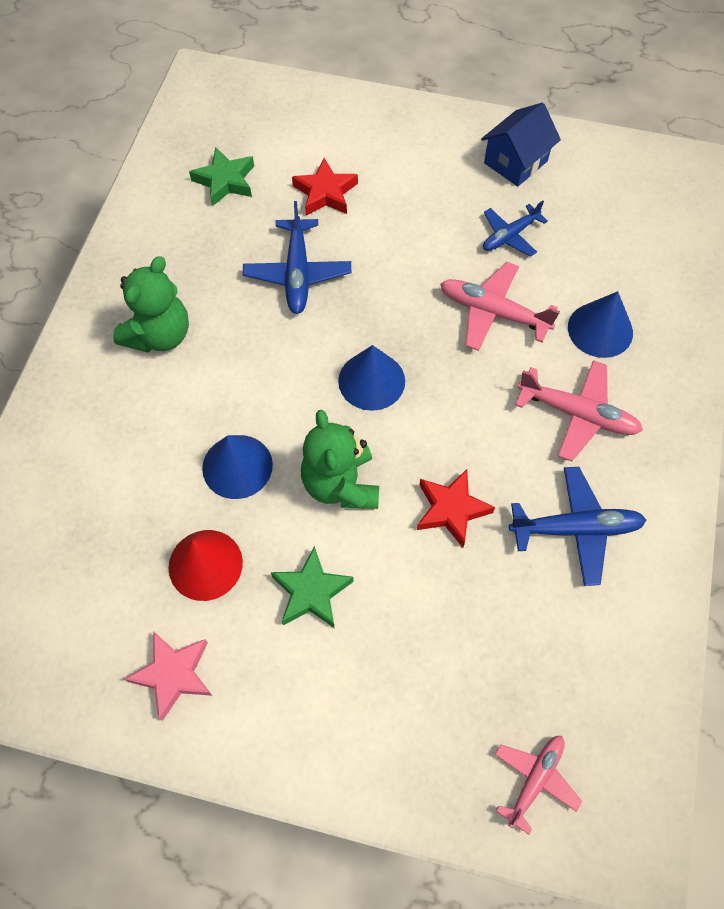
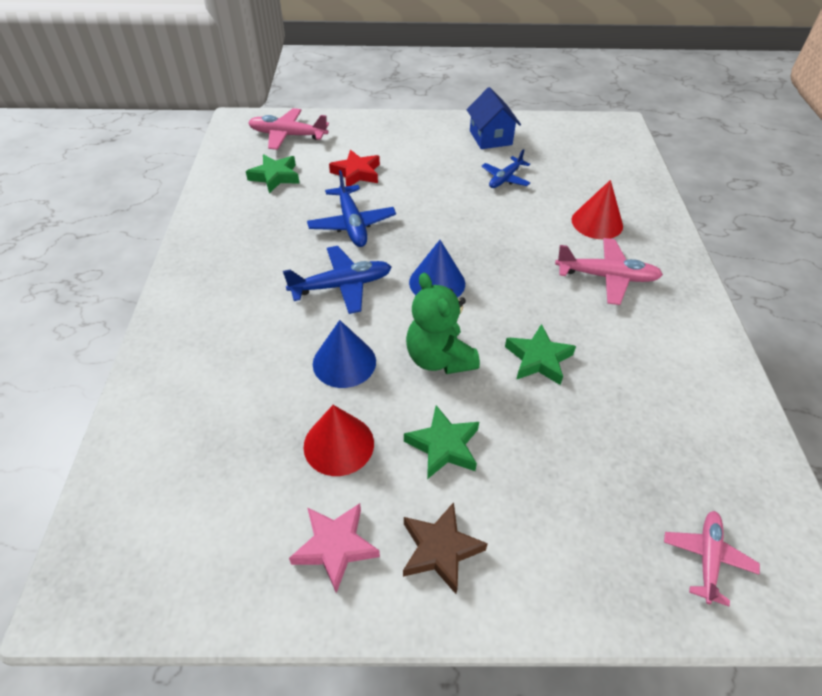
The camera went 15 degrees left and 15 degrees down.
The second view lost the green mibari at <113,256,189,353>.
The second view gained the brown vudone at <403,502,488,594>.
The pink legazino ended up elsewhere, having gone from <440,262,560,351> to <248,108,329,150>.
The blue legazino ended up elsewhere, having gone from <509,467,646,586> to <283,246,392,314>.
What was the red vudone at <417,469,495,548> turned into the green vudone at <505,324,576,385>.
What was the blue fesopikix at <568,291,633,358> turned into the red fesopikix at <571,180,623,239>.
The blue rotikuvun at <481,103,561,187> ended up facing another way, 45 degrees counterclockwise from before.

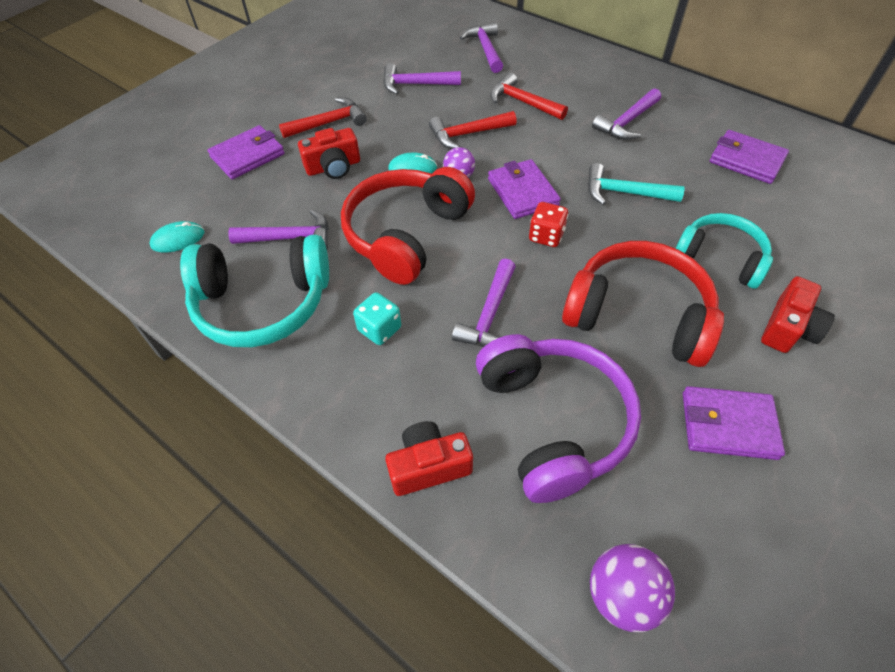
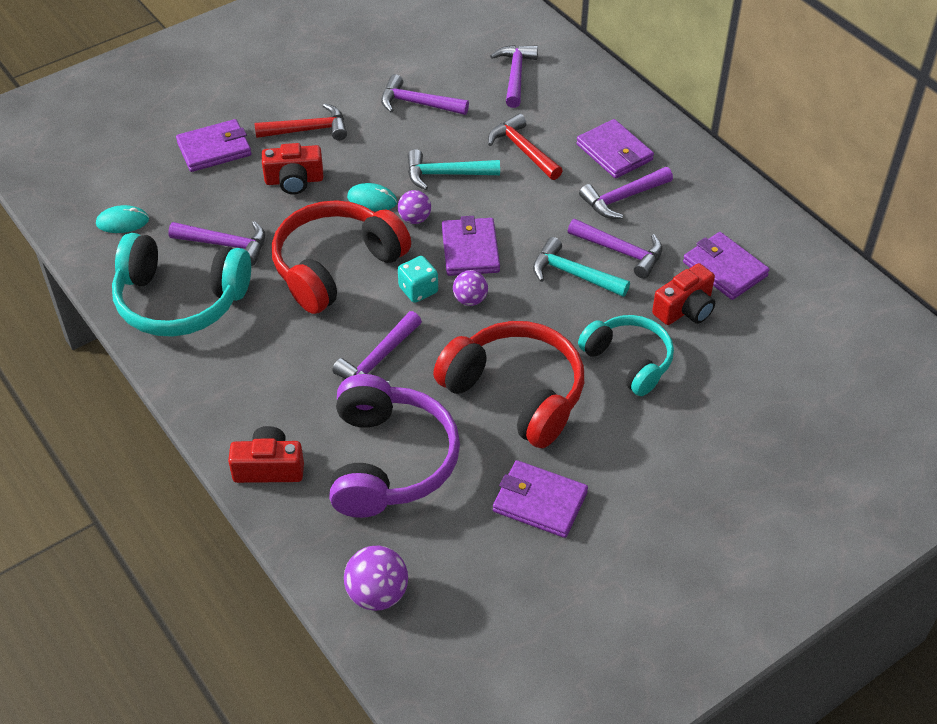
The camera went 15 degrees right and 5 degrees down.
The second view gained the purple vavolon at <568,219,663,279>.
The second view gained the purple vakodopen at <576,119,654,179>.
The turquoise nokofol ended up elsewhere, having gone from <353,292,401,345> to <398,256,438,303>.
The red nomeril ended up elsewhere, having gone from <761,276,835,353> to <652,263,715,325>.
Where the red nokofol stood at <529,202,568,247>, the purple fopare came to stand at <453,270,488,306>.
What was the red vavolon at <429,111,517,149> turned into the turquoise vavolon at <408,149,500,190>.

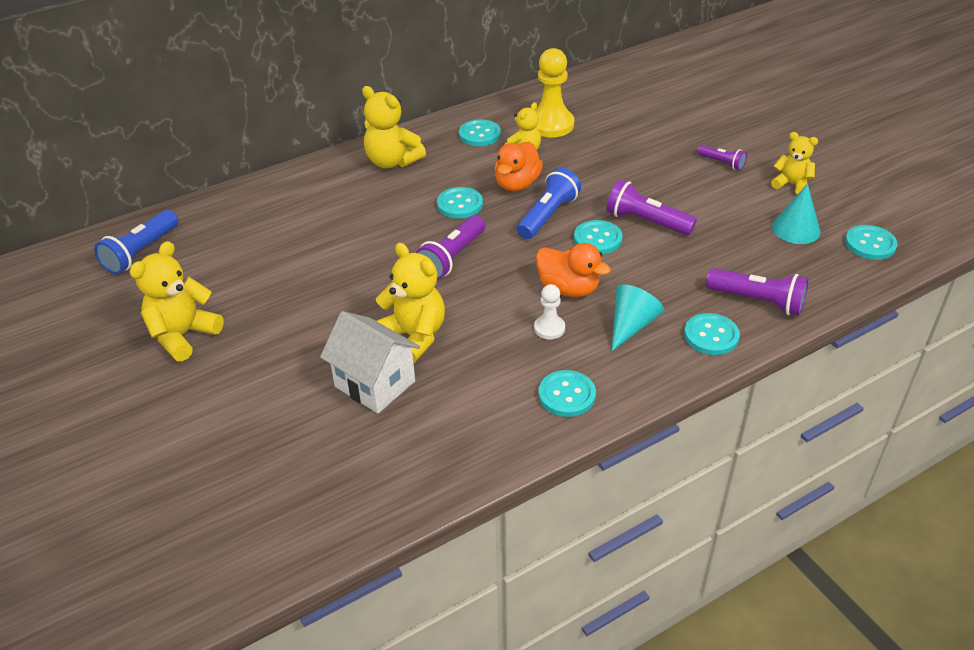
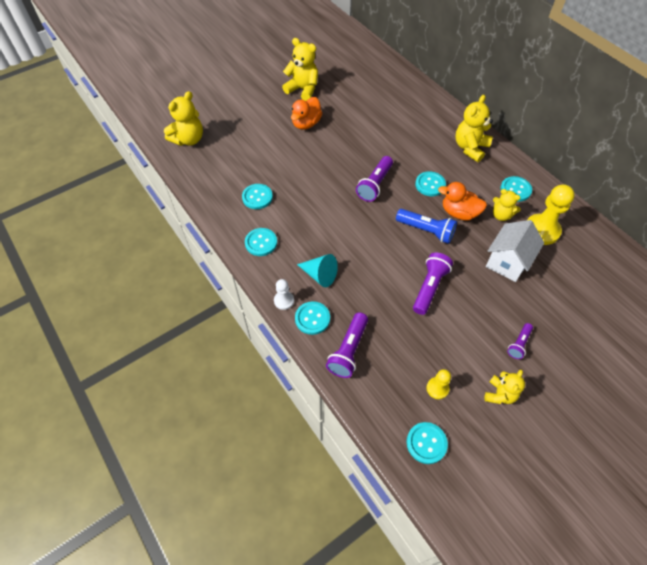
The camera went 85 degrees right and 15 degrees up.
The second view lost the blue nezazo at <94,210,178,274>.
The white rotikuvun ended up elsewhere, having gone from <320,311,420,413> to <486,220,544,282>.
The yellow mibari ended up elsewhere, having gone from <376,243,445,363> to <164,91,203,146>.
The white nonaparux ended up elsewhere, having gone from <534,284,565,339> to <274,279,294,310>.
The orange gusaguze ended up elsewhere, having gone from <536,243,611,297> to <291,97,322,130>.
The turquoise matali ended up elsewhere, having gone from <574,220,623,254> to <242,184,273,209>.
Where the turquoise fesopikix stood at <772,184,820,244>, the yellow nonaparux came to stand at <426,369,451,399>.
The purple nezazo at <416,215,485,280> ended up facing another way, 90 degrees counterclockwise from before.

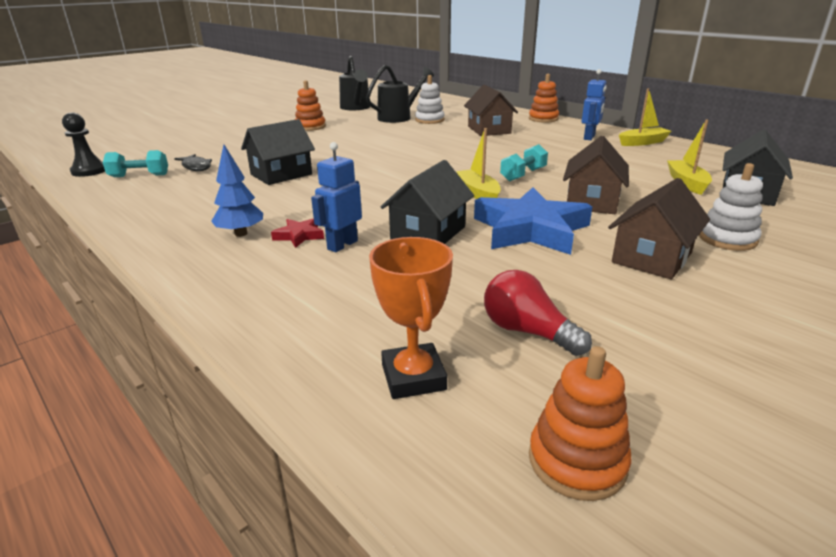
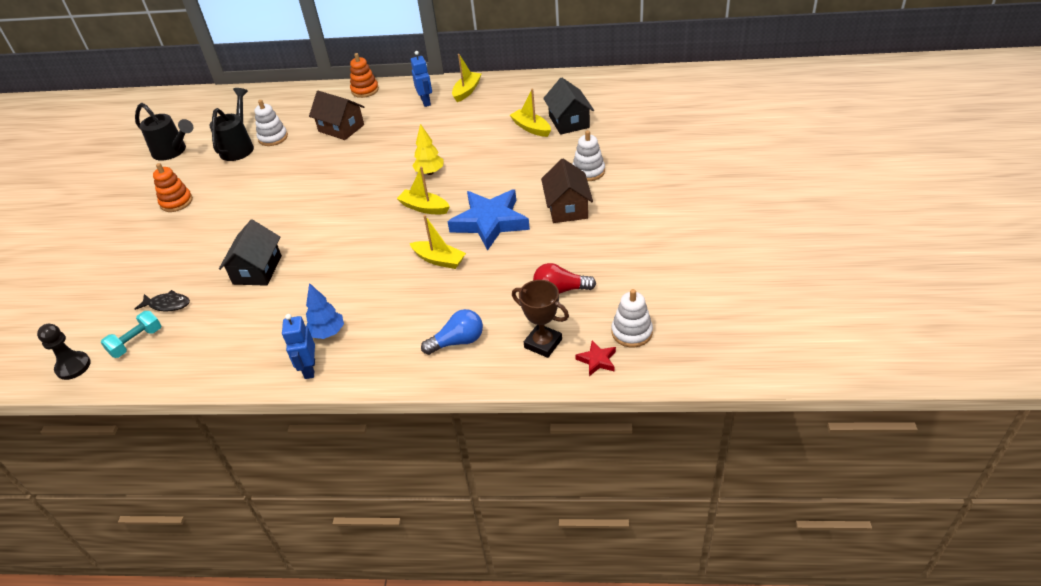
The camera went 40 degrees left and 15 degrees up.
The second view lost the brown rotikuvun at <563,136,629,214>.
The second view gained the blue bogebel at <421,309,483,355>.
The red vudone ended up elsewhere, having gone from <271,218,324,248> to <575,340,616,376>.
The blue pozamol ended up elsewhere, having gone from <311,142,362,252> to <282,314,315,379>.
Where the black rotikuvun stood at <381,160,474,244>, the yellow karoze came to stand at <410,215,466,269>.
Where the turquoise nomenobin stood at <500,144,548,182>, the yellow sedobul came to stand at <412,124,444,175>.
What was the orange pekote at <369,237,453,399> turned into the brown pekote at <512,280,569,358>.
What was the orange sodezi at <529,346,631,501> turned into the white sodezi at <611,289,653,347>.

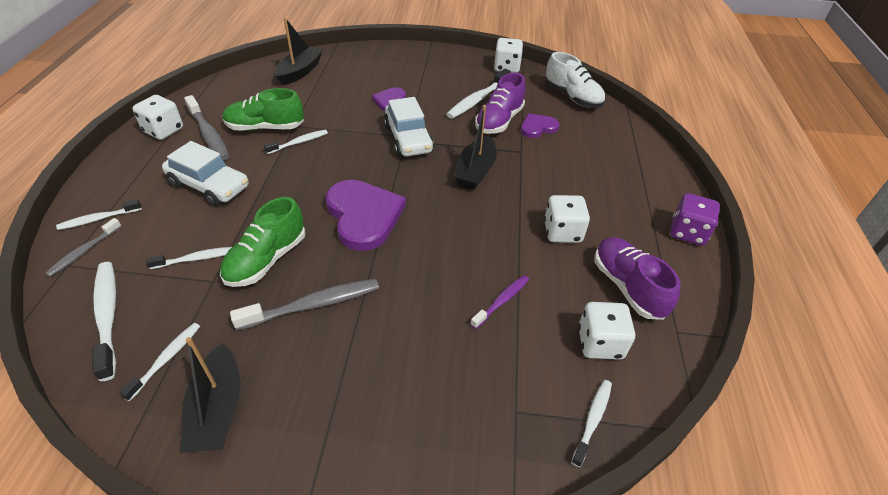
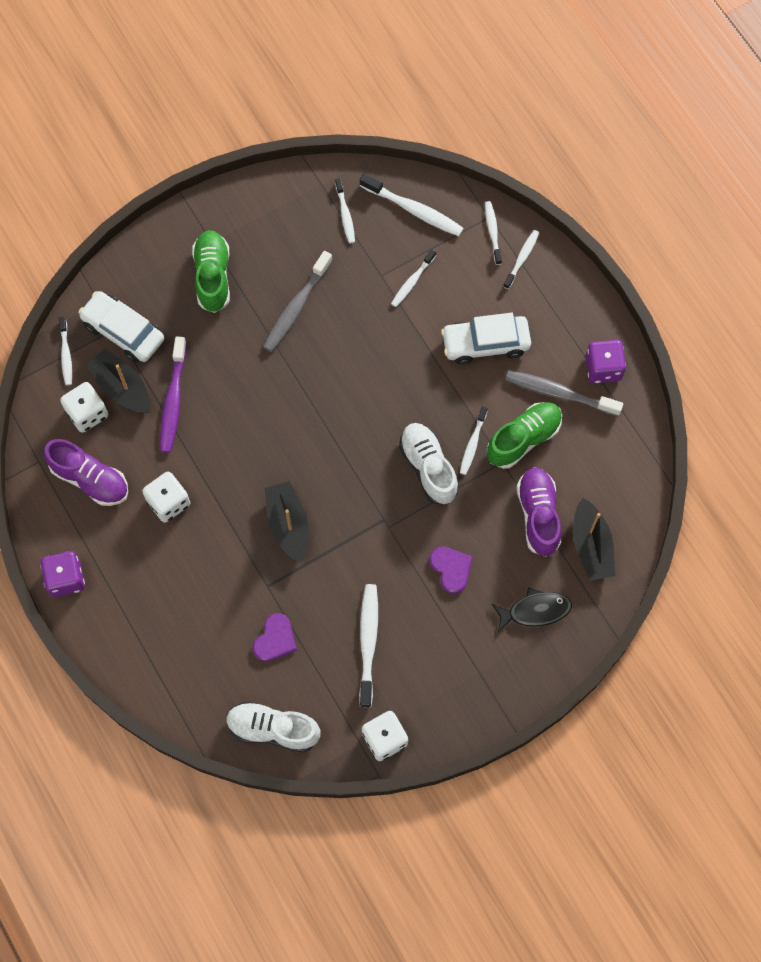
The camera went 145 degrees right and 25 degrees up.
The second view lost the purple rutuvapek at <326,180,406,251>.
The second view gained the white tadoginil at <399,423,459,504>.
The second view gained the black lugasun at <492,587,572,632>.
The black karoze ended up elsewhere, having gone from <181,337,240,453> to <86,349,150,413>.
The green tadoginil ended up elsewhere, having gone from <220,197,305,287> to <192,230,230,313>.
The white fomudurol ended up elsewhere, having gone from <384,97,434,157> to <78,291,164,363>.
The purple tadoginil ended up elsewhere, having gone from <475,73,526,134> to <517,467,562,557>.
What was the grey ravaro at <45,218,122,277> turned into the white ravaro at <485,201,502,265>.
What was the white nokofol at <132,95,183,140> turned into the purple nokofol at <586,340,626,383>.
The size of the purple ravaro at <471,275,529,329> changed by a factor of 1.65.

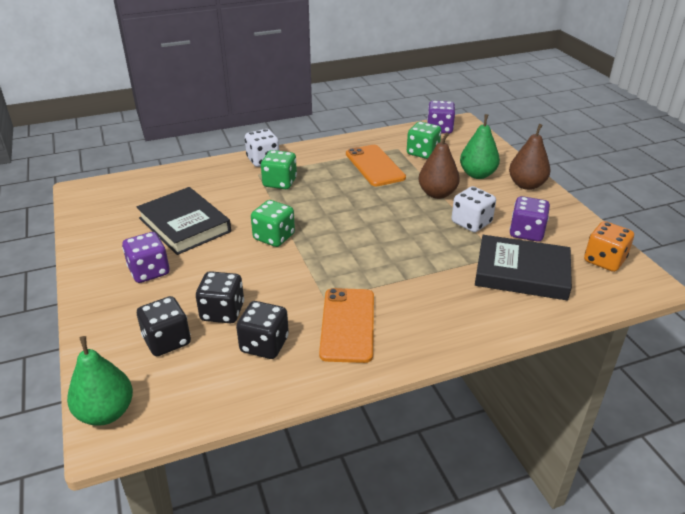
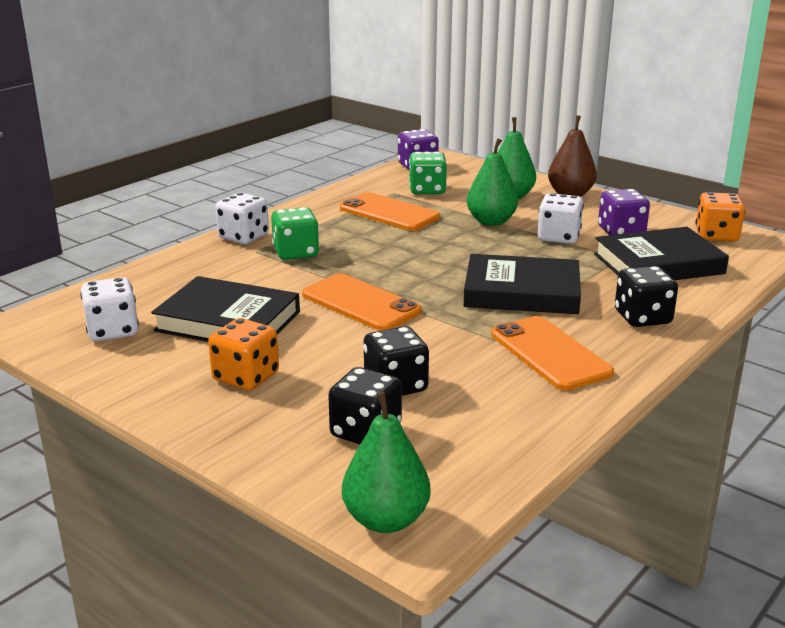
The camera went 30 degrees left and 10 degrees down.
The second view gained the white nokofol at <81,277,139,341>.
The second view gained the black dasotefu at <463,254,581,314>.
The black nokofol ended up elsewhere, having gone from <236,301,289,359> to <615,266,678,327>.
Where the green nokofol stood at <251,200,295,247>, the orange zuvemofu came to stand at <302,273,422,331>.
What was the purple nokofol at <122,232,170,283> turned into the orange nokofol at <208,318,279,390>.
What was the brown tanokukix at <419,132,460,199> turned into the green tanokukix at <467,138,518,226>.

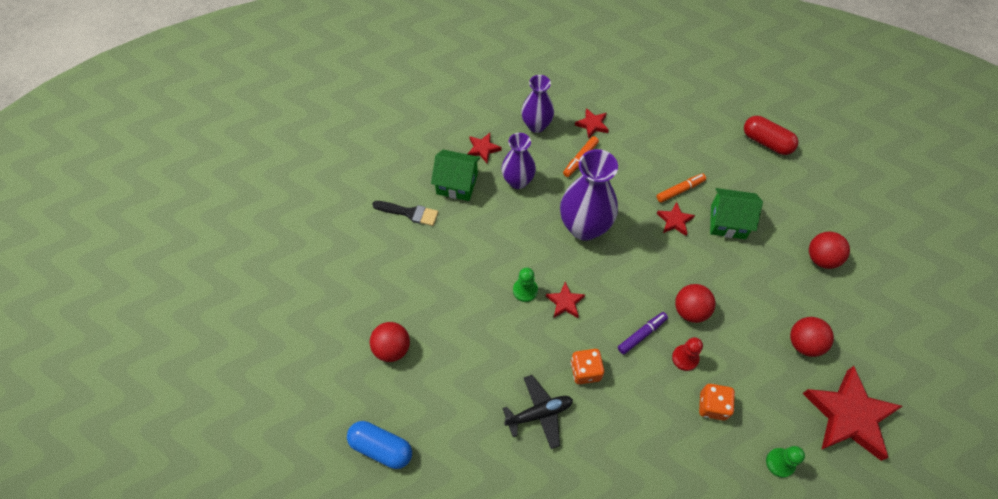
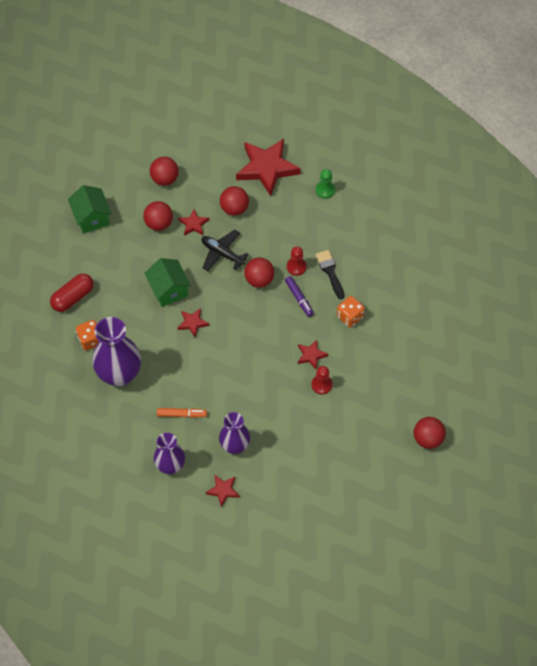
The camera went 125 degrees left and 0 degrees up.
The second view lost the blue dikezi at <347,421,412,469>.
The second view lost the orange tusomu at <657,173,706,203>.
The second view gained the red fopare at <150,157,179,186>.
The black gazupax ended up elsewhere, having gone from <372,201,438,226> to <315,250,344,299>.
The green rotikuvun ended up elsewhere, having gone from <431,150,480,201> to <68,185,112,234>.
The black legazino ended up elsewhere, having gone from <502,375,573,449> to <202,230,249,271>.
The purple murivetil ended up elsewhere, having gone from <560,149,618,241> to <92,317,141,387>.
The red vudone ended up elsewhere, having gone from <575,108,609,139> to <179,209,209,236>.
The orange nokofol ended up elsewhere, having gone from <699,384,735,421> to <76,320,99,351>.
What was the green nonaparux at <513,267,538,302> turned into the red nonaparux at <312,366,332,395>.
The purple tusomu at <618,312,668,354> ended up facing another way, 135 degrees counterclockwise from before.
The red dikezi at <744,116,799,155> ended up facing another way, 45 degrees clockwise from before.

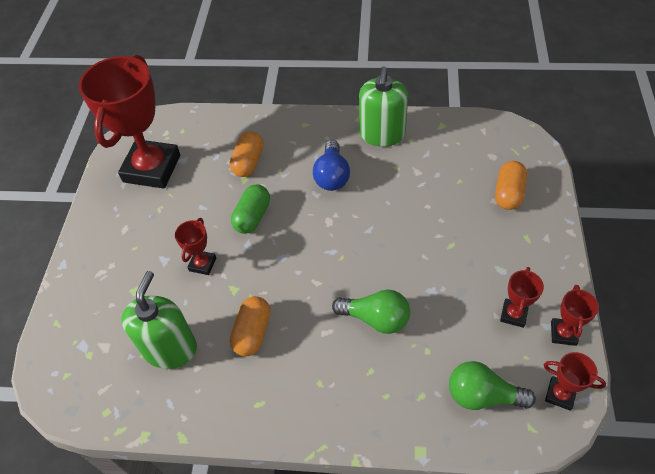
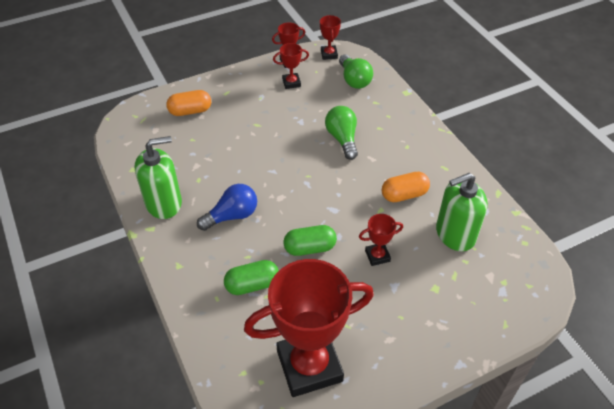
The camera went 125 degrees left and 5 degrees down.
What was the orange dikezi at <229,131,264,177> turned into the green dikezi at <224,260,279,295>.

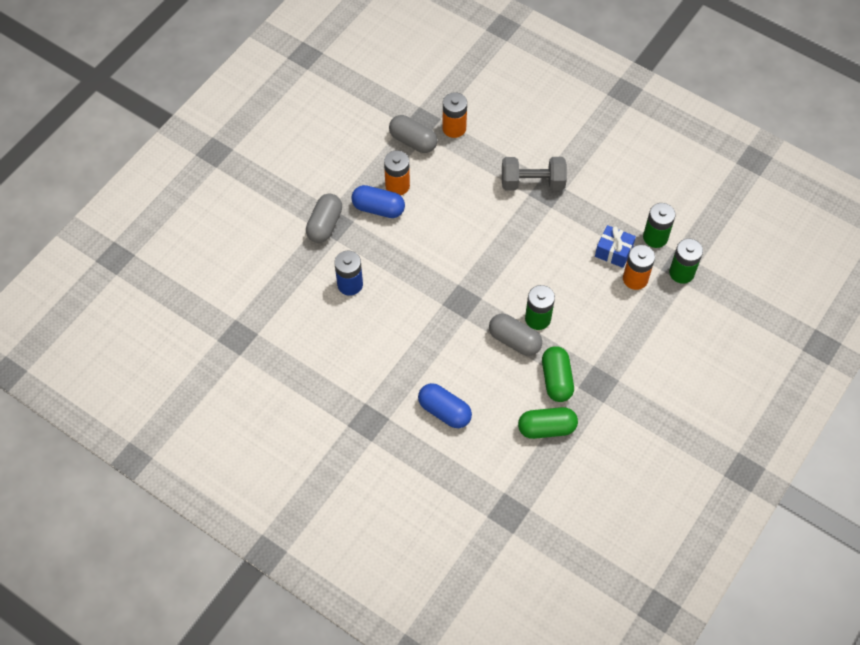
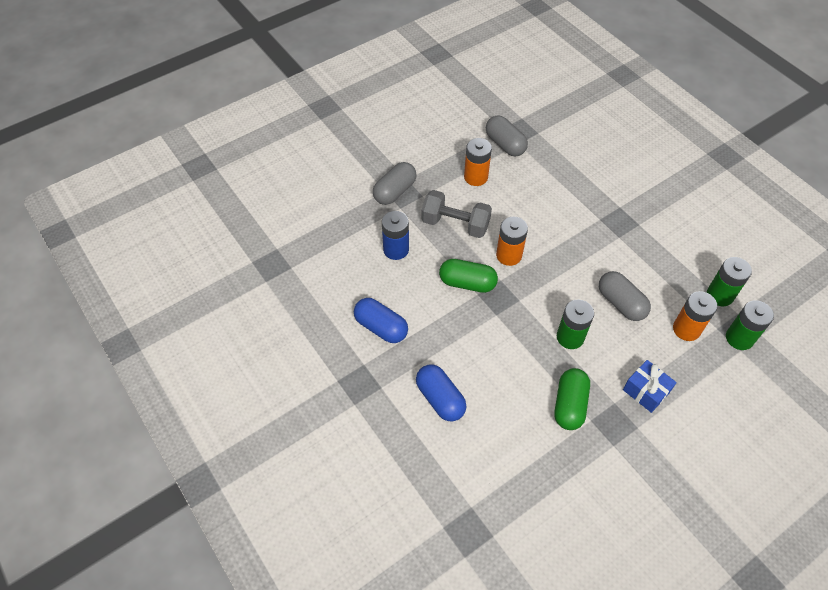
The camera went 20 degrees right and 5 degrees down.
The blue dikezi ended up elsewhere, having gone from <351,185,405,218> to <354,298,408,343>.
The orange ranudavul ended up elsewhere, having gone from <442,92,467,138> to <496,217,528,266>.
The grey dikezi ended up elsewhere, having gone from <489,314,542,356> to <599,271,651,321>.
The grey nomenobin ended up elsewhere, having gone from <502,157,567,191> to <421,190,492,238>.
The green dikezi ended up elsewhere, having gone from <518,407,578,439> to <439,259,498,293>.
The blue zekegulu ended up elsewhere, having gone from <595,225,636,268> to <623,360,677,413>.

